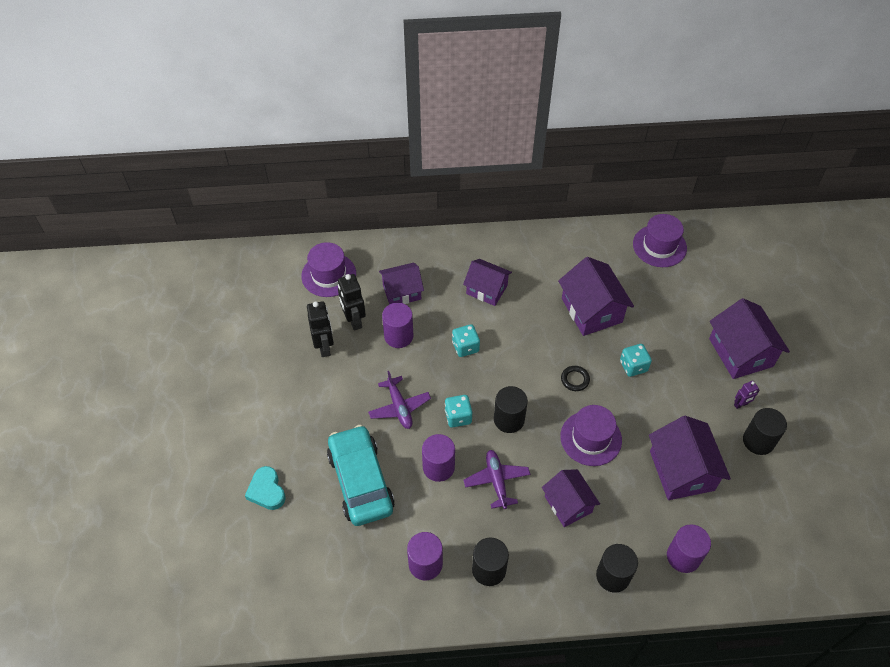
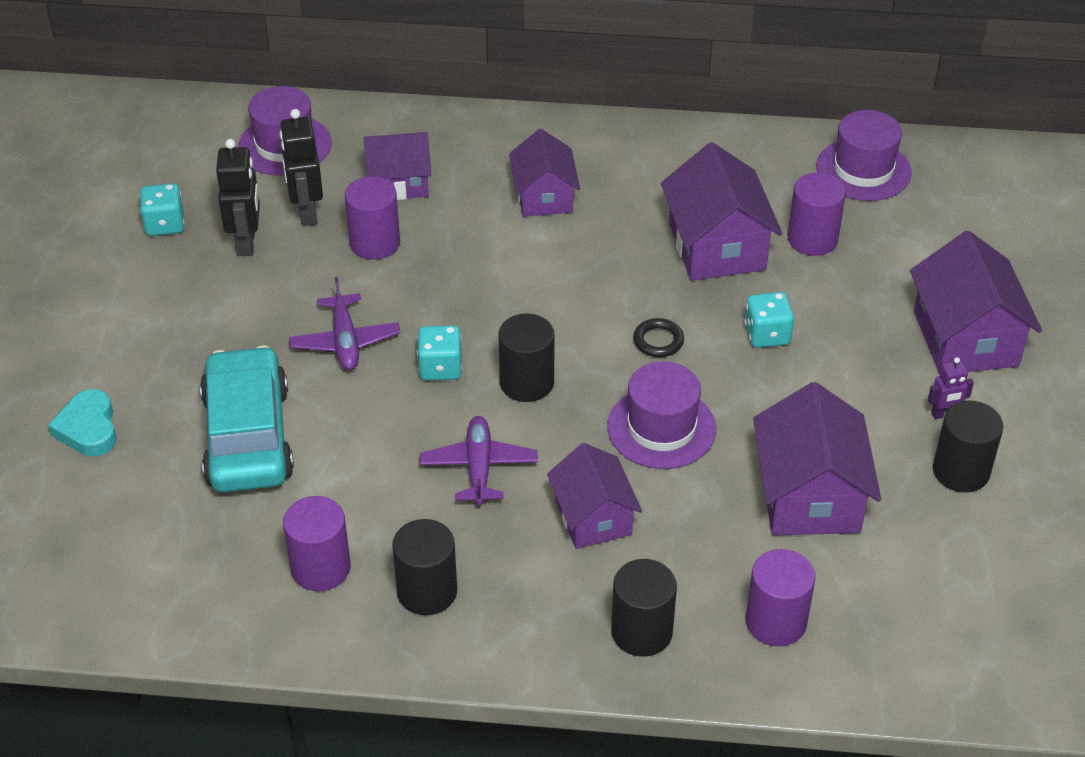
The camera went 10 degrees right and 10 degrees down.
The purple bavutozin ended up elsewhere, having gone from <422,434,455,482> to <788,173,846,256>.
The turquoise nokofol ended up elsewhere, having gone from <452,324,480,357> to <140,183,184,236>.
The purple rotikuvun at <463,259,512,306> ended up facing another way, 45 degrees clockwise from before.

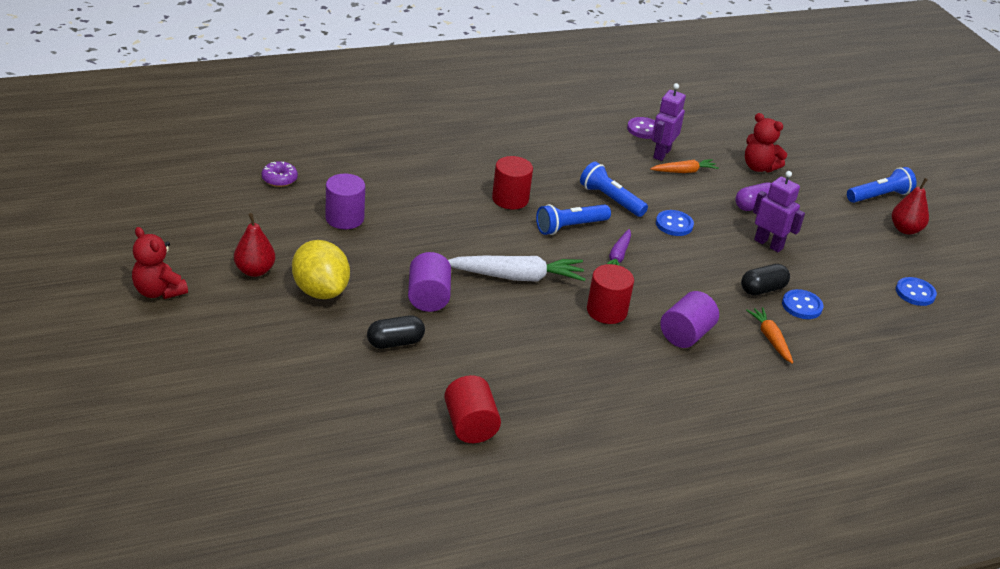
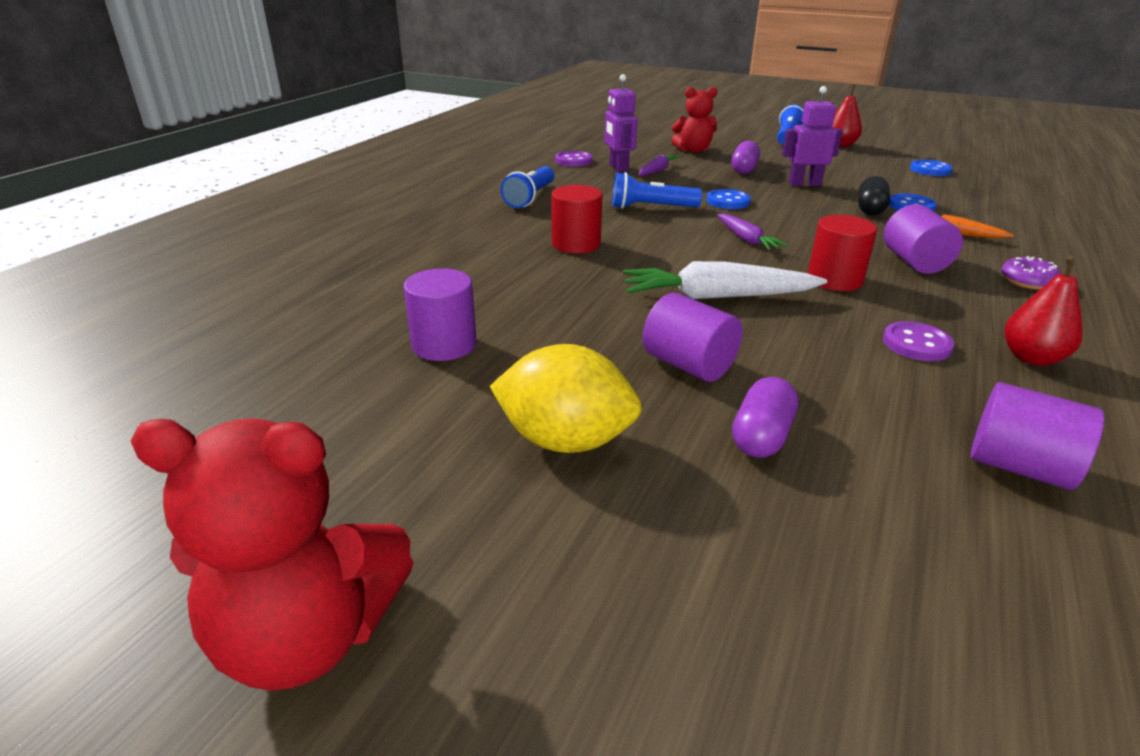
The camera went 40 degrees left and 5 degrees down.
The second view gained the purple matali at <883,321,954,361>.
The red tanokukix ended up elsewhere, having gone from <234,213,275,277> to <1004,256,1083,366>.
The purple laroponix ended up elsewhere, having gone from <262,161,298,187> to <1001,256,1061,290>.
The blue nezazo ended up elsewhere, having gone from <536,204,611,235> to <500,166,554,208>.
What was the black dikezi at <367,315,425,349> turned into the purple dikezi at <732,377,798,458>.
What was the red bavutozin at <444,375,501,443> turned into the purple bavutozin at <971,382,1104,490>.
What was the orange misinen at <650,159,719,173> turned into the purple misinen at <639,154,680,176>.
The white misinen at <448,256,586,282> ended up facing another way, 135 degrees counterclockwise from before.
The size of the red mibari at <132,227,188,299> changed by a factor of 1.52.

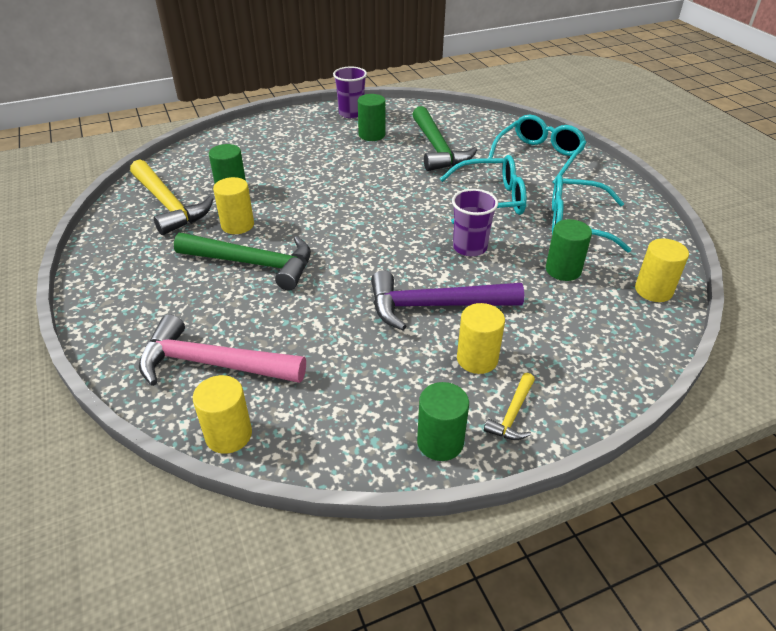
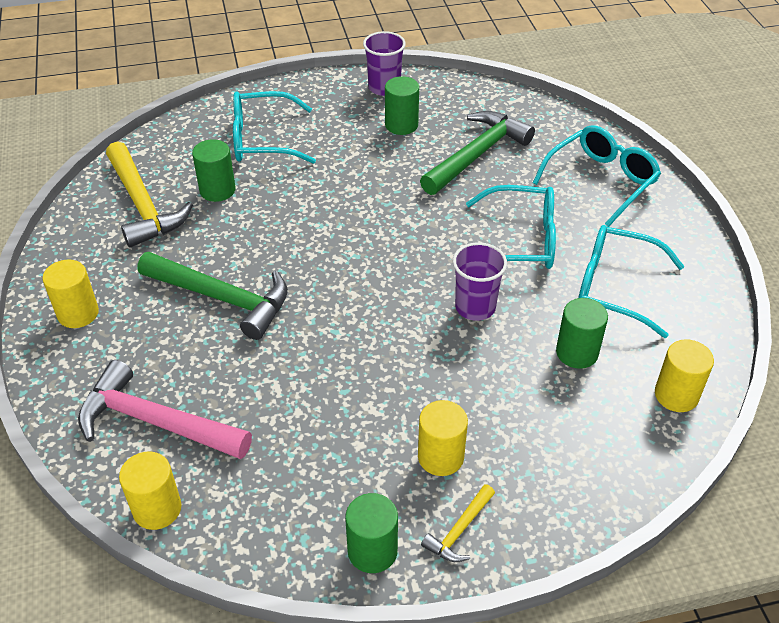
The camera went 10 degrees right and 5 degrees up.
The second view lost the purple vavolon at <371,270,524,330>.
The second view gained the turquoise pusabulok at <233,91,316,164>.
The yellow bavutozin ended up elsewhere, having gone from <213,177,254,234> to <42,260,99,328>.
The green vavolon at <412,106,477,171> ended up facing another way, 135 degrees counterclockwise from before.

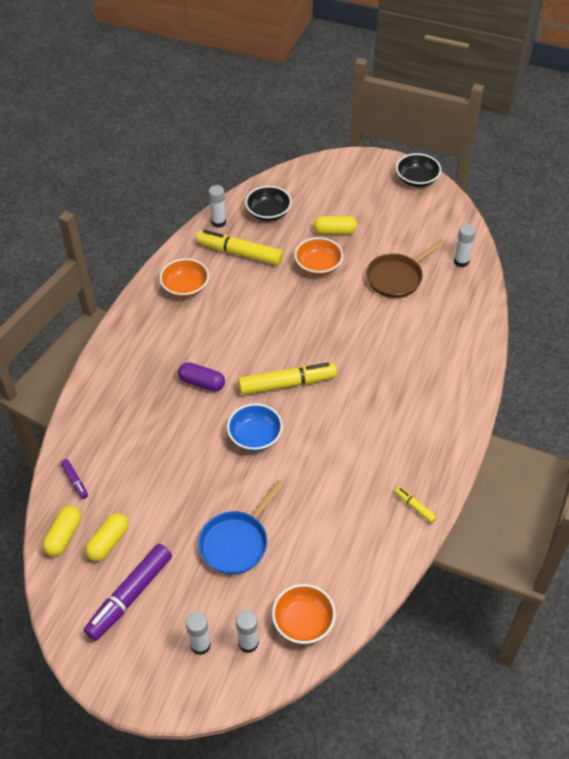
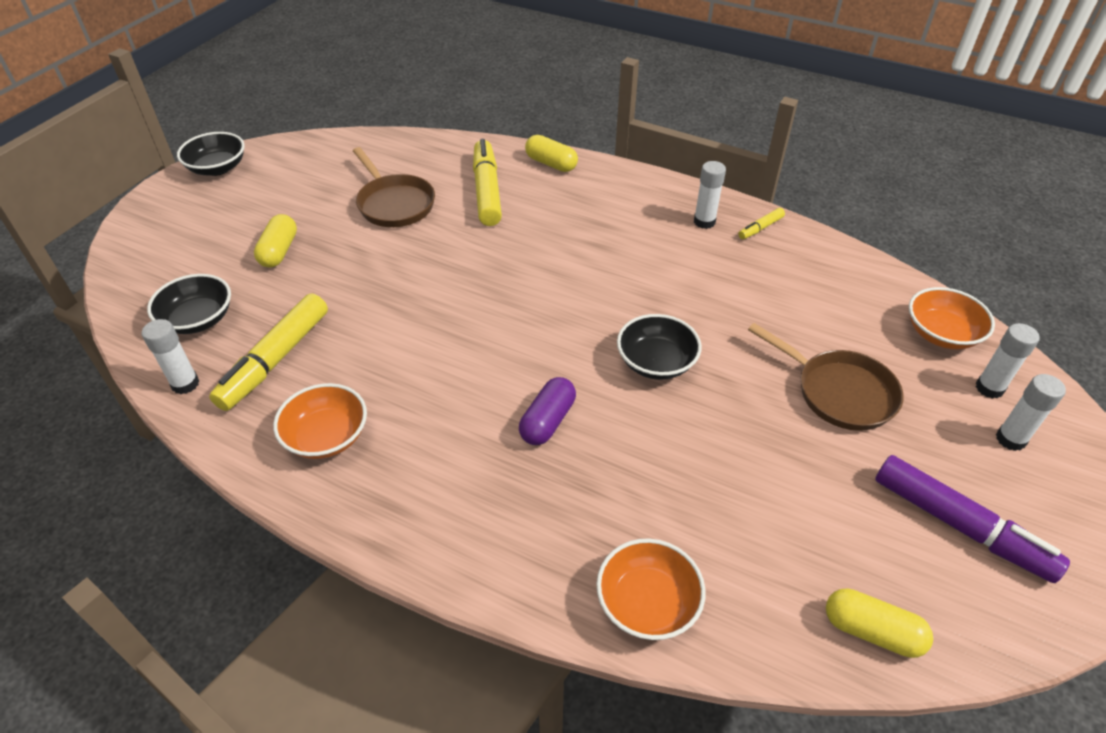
The camera went 85 degrees left and 5 degrees down.
The second view lost the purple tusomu at <61,459,88,499>.
The yellow dikezi ended up elsewhere, having gone from <85,513,129,561> to <525,135,578,172>.
The yellow tusomu ended up elsewhere, having gone from <238,362,337,395> to <473,139,502,226>.
The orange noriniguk ended up elsewhere, having gone from <294,237,343,276> to <596,538,706,640>.
The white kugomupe ended up elsewhere, having gone from <454,224,476,267> to <694,161,726,229>.
What was the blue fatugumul at <198,480,285,575> turned into the brown fatugumul at <748,323,904,431>.
What was the blue noriniguk at <227,403,283,451> turned into the black noriniguk at <617,314,702,380>.

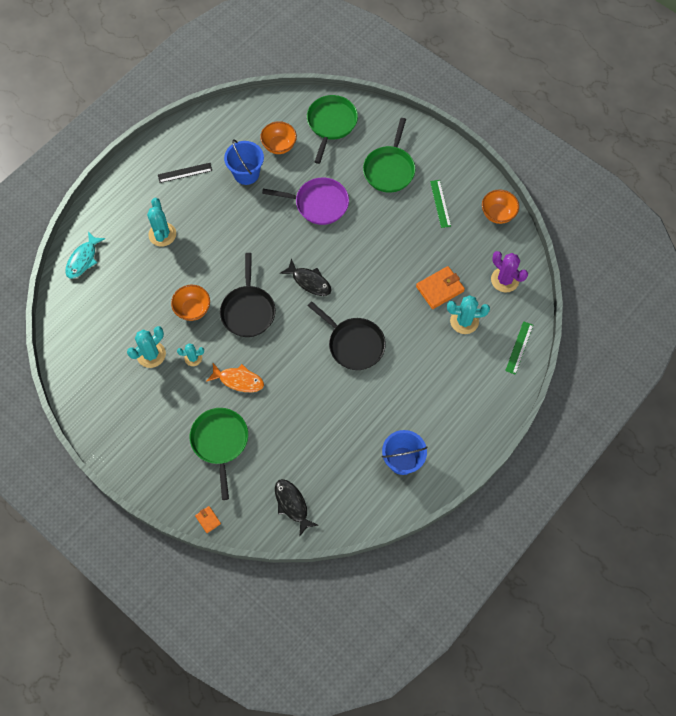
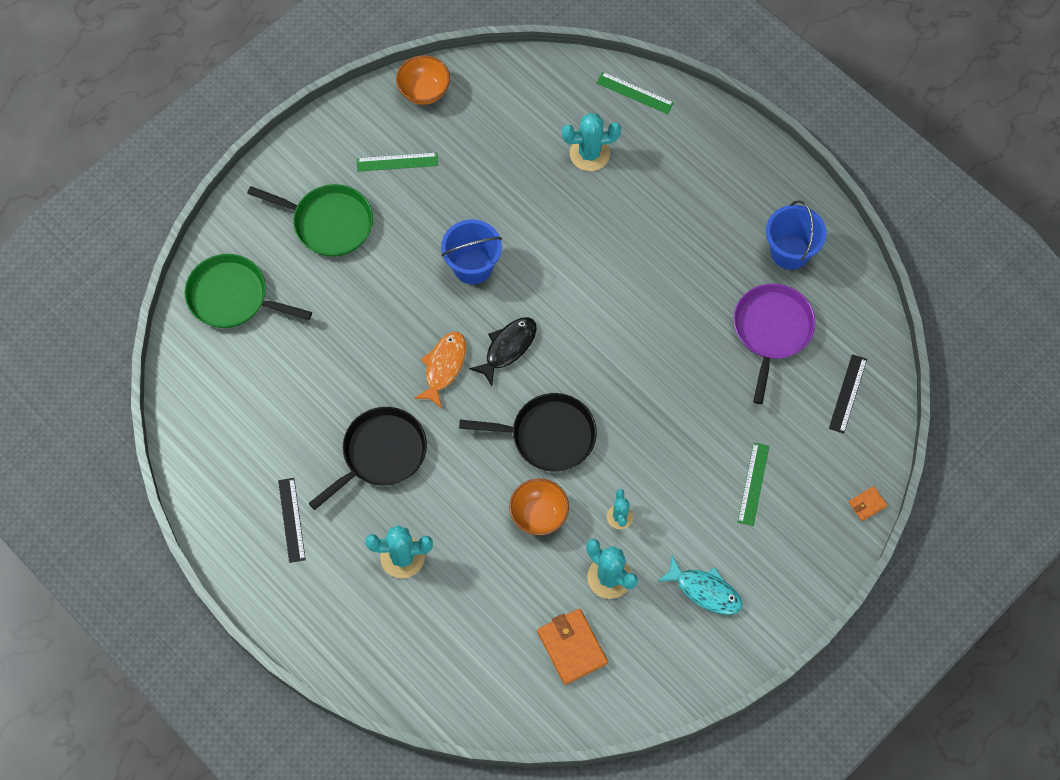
The camera went 85 degrees left and 0 degrees up.
The second view lost the orange noriniguk at <260,121,297,154>.
The second view lost the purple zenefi at <491,251,528,293>.
The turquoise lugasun ended up elsewhere, having gone from <65,231,105,279> to <657,556,743,615>.
The orange lugasun ended up elsewhere, having gone from <206,363,264,392> to <414,332,466,408>.
The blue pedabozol ended up elsewhere, having gone from <224,139,264,185> to <441,220,502,284>.
The purple fatugumul ended up elsewhere, having gone from <262,177,349,225> to <734,284,816,404>.
The black fatugumul ended up elsewhere, having gone from <308,301,386,370> to <308,407,427,510>.
The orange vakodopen ended up elsewhere, having gone from <416,266,465,309> to <537,609,608,685>.
Where the green fatugumul stood at <190,408,248,500>, the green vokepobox came to stand at <738,442,769,526>.
Where the black lugasun stood at <275,479,318,536>, the black vokepobox came to stand at <829,354,867,434>.
The turquoise zenefi at <447,295,490,334> ended up facing another way, 75 degrees clockwise from before.

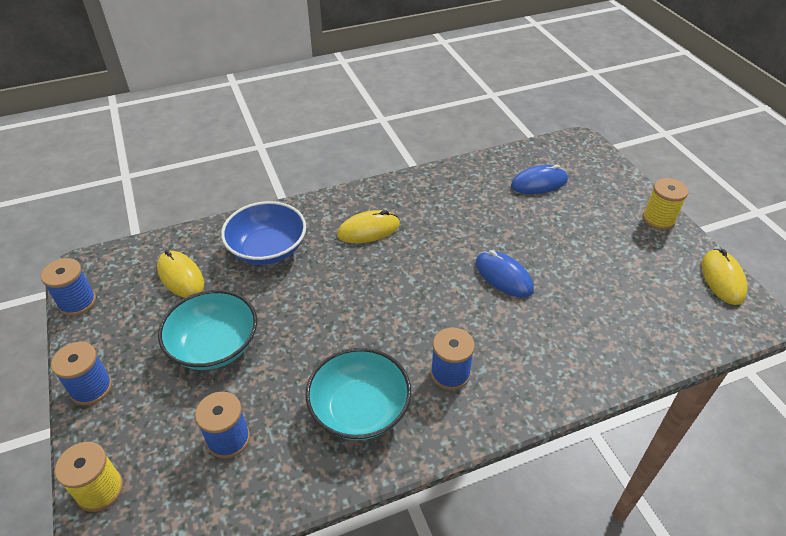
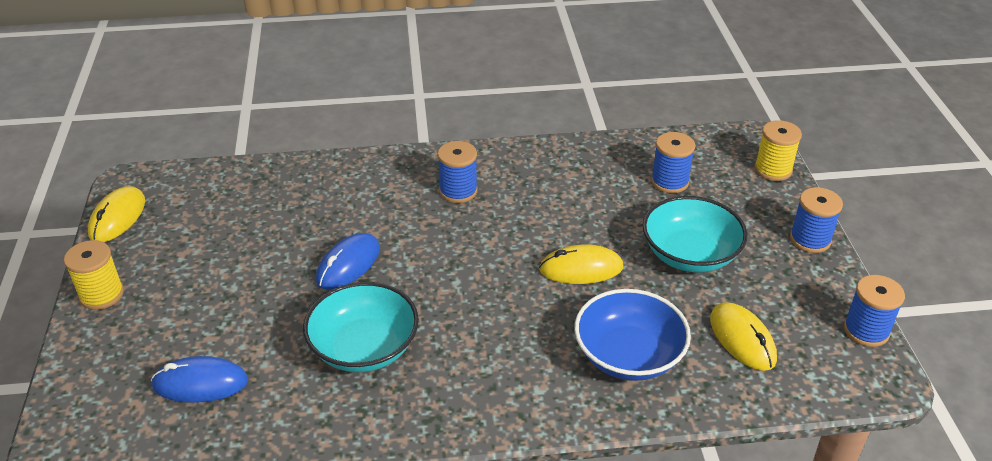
The camera went 165 degrees left and 5 degrees down.
The turquoise noriniguk ended up elsewhere, having gone from <305,348,411,440> to <303,282,419,372>.
The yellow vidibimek ended up elsewhere, having gone from <337,210,400,243> to <539,244,623,284>.
The blue vidibimek at <476,250,534,297> ended up facing another way, 60 degrees clockwise from before.

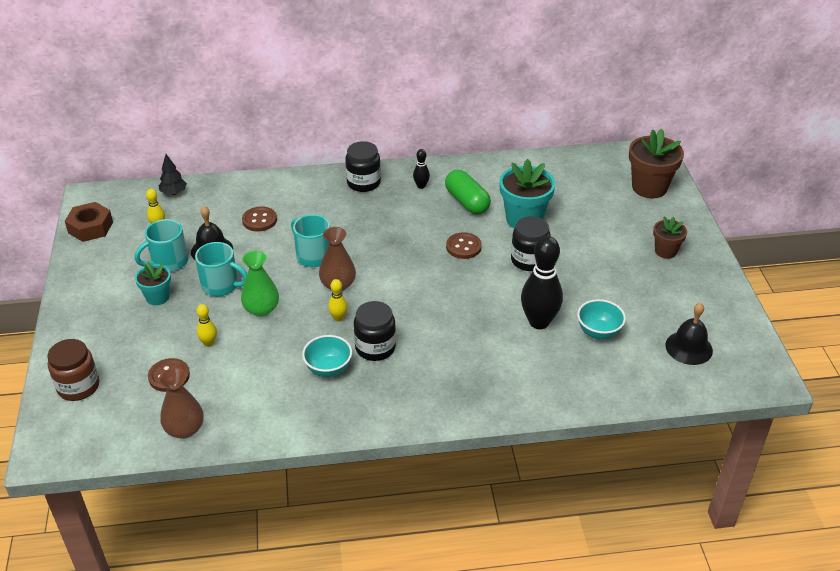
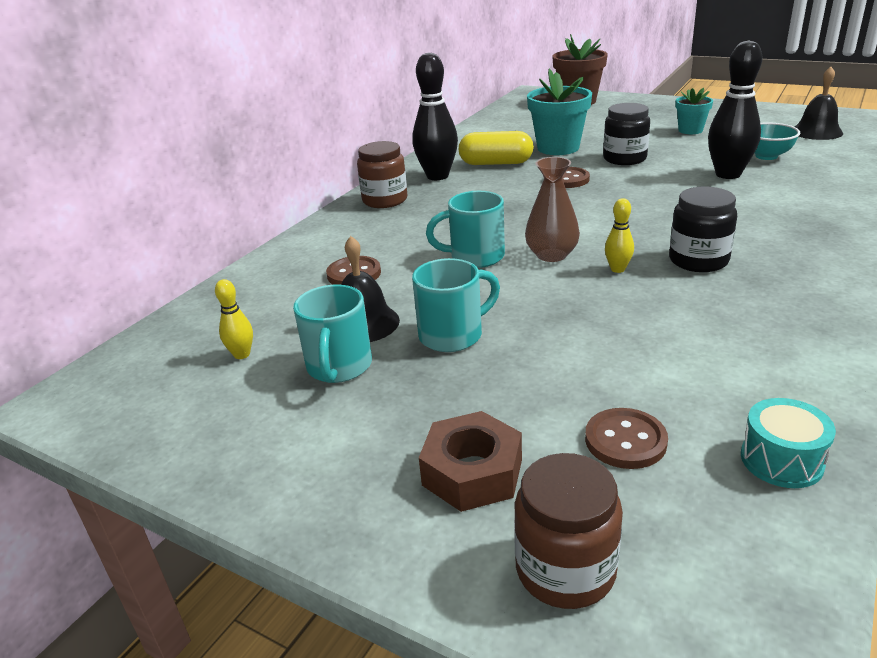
The camera went 50 degrees left and 10 degrees down.
The second view lost the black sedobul at <159,154,187,195>.
The second view lost the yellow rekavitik at <197,304,217,347>.
The second view lost the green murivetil at <241,251,279,317>.
The second view lost the turquoise noriniguk at <302,335,352,377>.
The second view lost the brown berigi at <653,217,687,259>.
The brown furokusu ended up elsewhere, having gone from <65,202,113,242> to <419,411,522,512>.
The turquoise berigi ended up elsewhere, having gone from <135,262,171,305> to <675,88,713,134>.
Where the brown murivetil stood at <159,368,204,439>, the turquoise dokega came to stand at <741,398,836,488>.
What was the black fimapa at <345,141,381,192> turned into the brown fimapa at <357,141,407,208>.
What was the green dikezi at <445,170,491,215> turned into the yellow dikezi at <459,131,534,165>.
The size of the black rekavitik at <413,149,430,189> changed by a factor of 2.12.

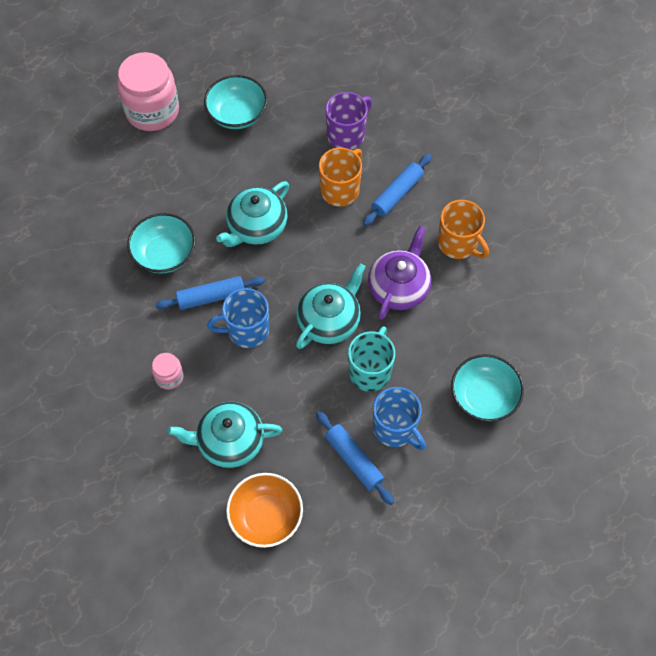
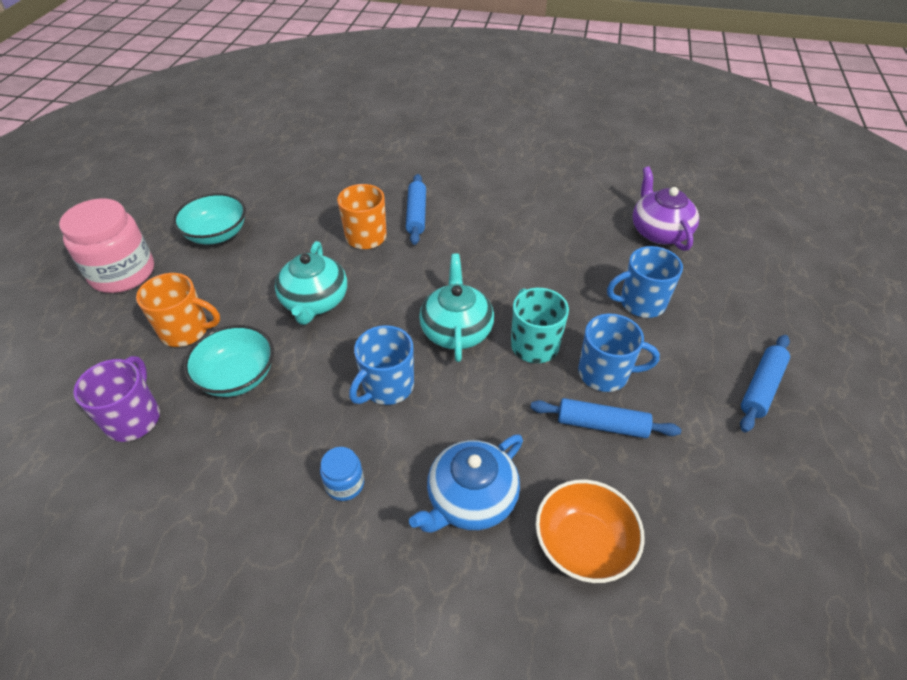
The camera went 40 degrees left and 15 degrees down.
The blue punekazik ended up elsewhere, having gone from <155,276,265,310> to <740,335,790,433>.
The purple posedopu ended up elsewhere, having gone from <326,92,372,150> to <73,356,160,442>.
The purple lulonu ended up elsewhere, having gone from <368,226,431,320> to <632,166,699,251>.
The orange posedopu ended up elsewhere, having gone from <438,200,489,259> to <136,273,220,347>.
Where the turquoise noriniguk stood at <451,354,524,422>, the blue posedopu came to stand at <607,246,683,318>.
What was the pink fimapa at <152,353,184,390> turned into the blue fimapa at <320,447,364,501>.
What was the turquoise lulonu at <168,402,282,468> turned into the blue lulonu at <409,434,523,533>.

